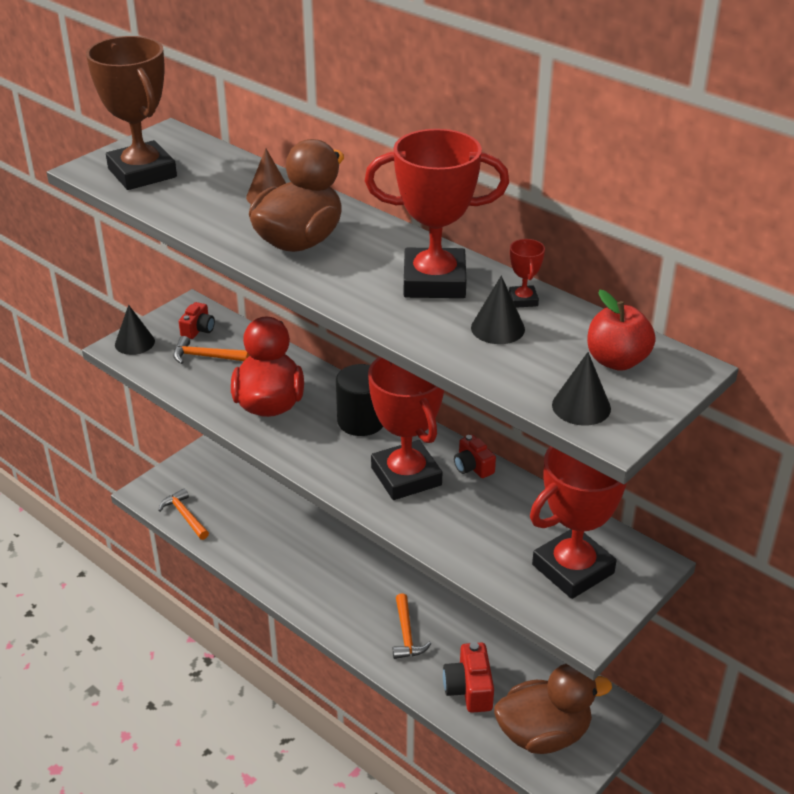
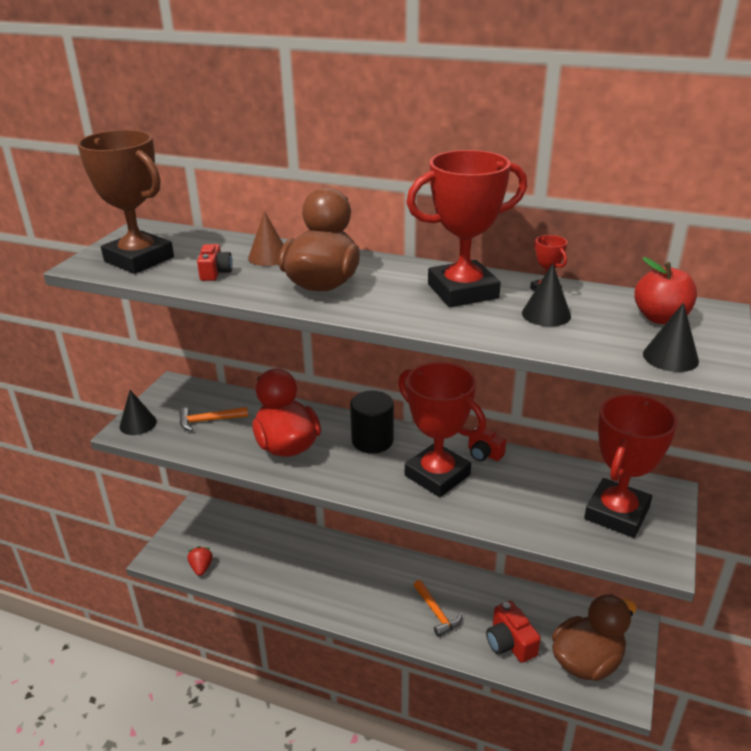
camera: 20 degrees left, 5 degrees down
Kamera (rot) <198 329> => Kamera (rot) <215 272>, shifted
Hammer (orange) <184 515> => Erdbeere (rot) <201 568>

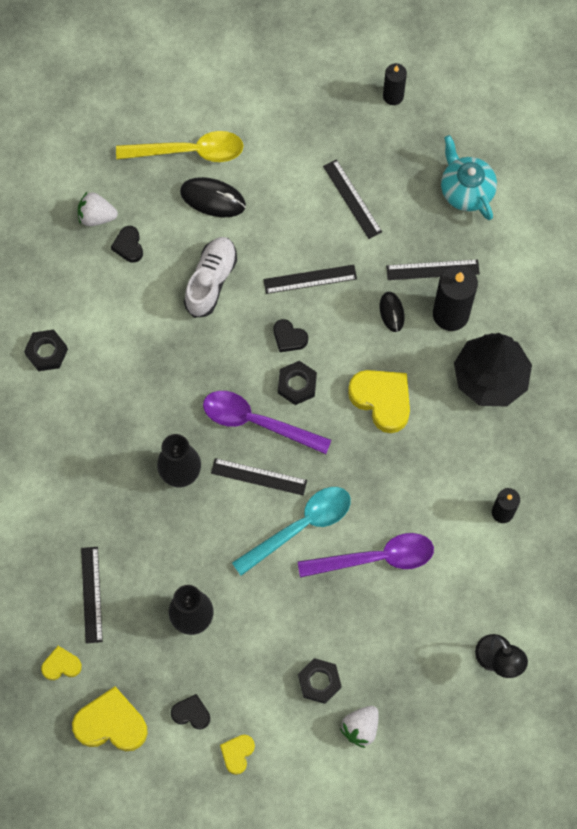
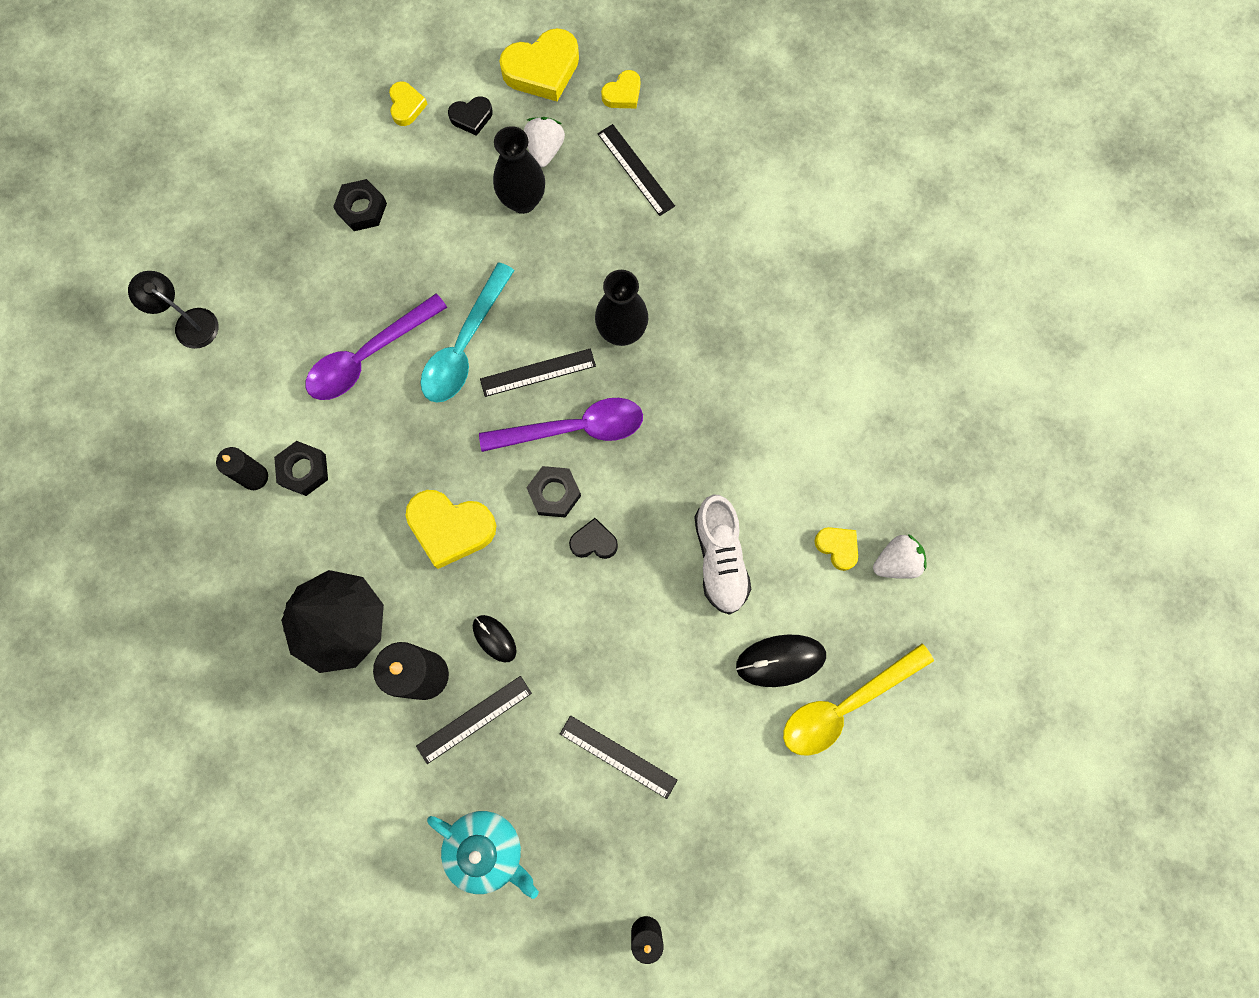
camera: 150 degrees right, 5 degrees up
Herz (schwarz) <128 246> => Herz (gelb) <837 547>
Lineal (schwarz) <310 279> => nothing
Sechskantmutter (schwarz) <46 352> => Sechskantmutter (schwarz) <303 470>, shifted
Erdbeere (weiß) <360 728> => Erdbeere (weiß) <545 149>, shifted

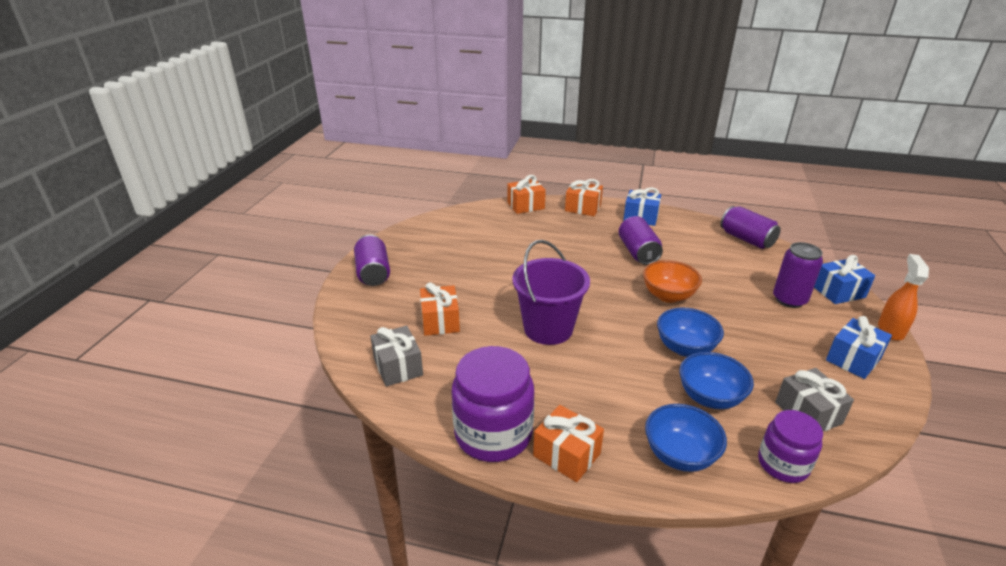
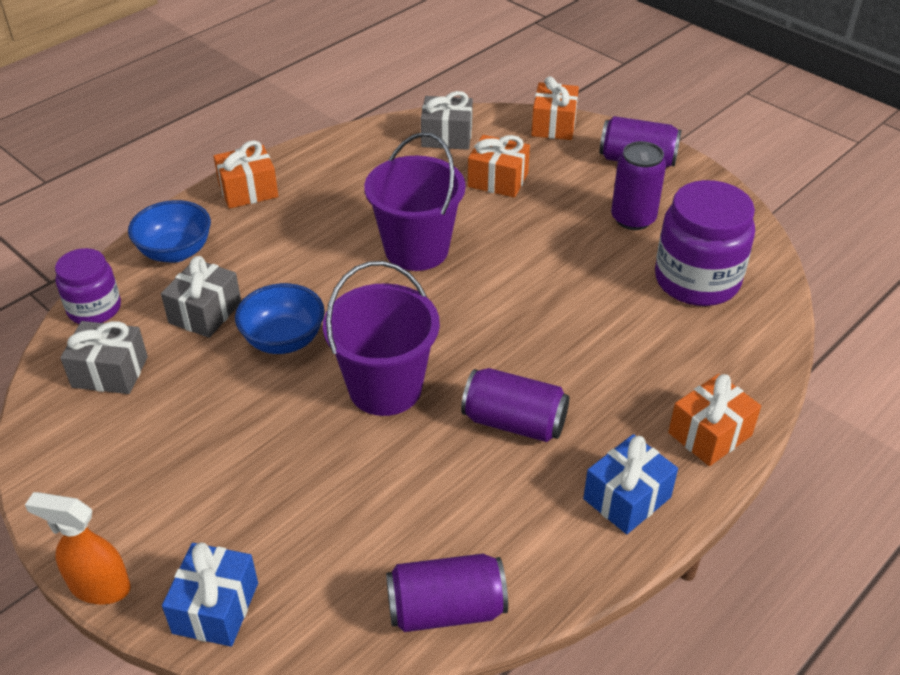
camera: 120 degrees right, 10 degrees up
Geschenk (orange) <525 205> => Geschenk (orange) <554 125>, shifted
Dose (lila) <789 300> => Dose (lila) <633 218>, shifted
Sprühflasche (orange) <890 330> => Sprühflasche (orange) <99 587>, 150 degrees clockwise
Schüssel (orange) <668 296> => Eimer (lila) <385 388>
Geschenk (blau) <853 359> => nothing
Einmachglas (lila) <493 434> => Einmachglas (lila) <696 280>, shifted
Schüssel (blau) <710 397> => Geschenk (grau) <205 312>

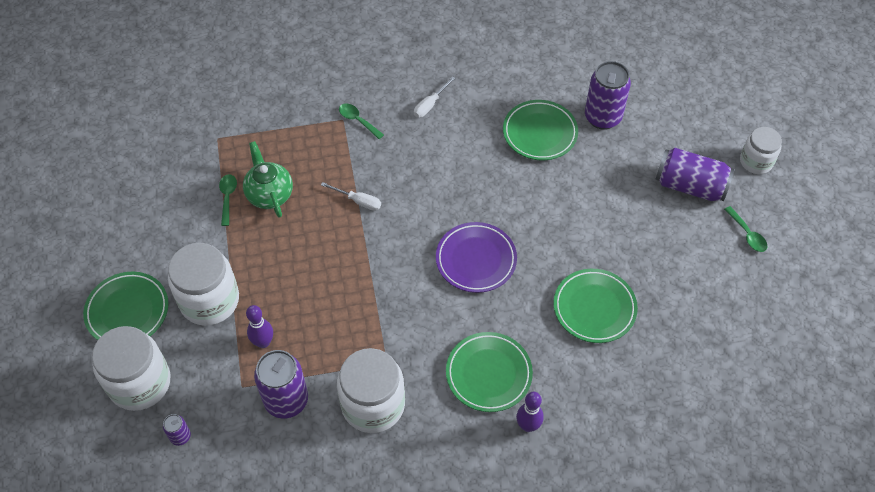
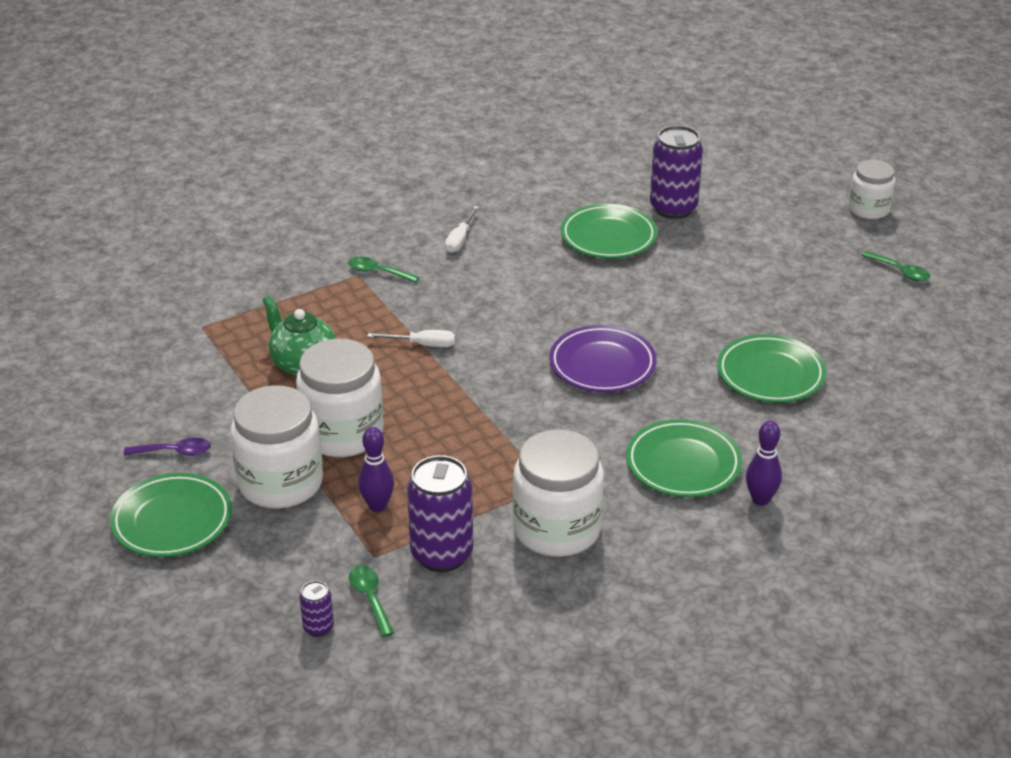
camera: 20 degrees left, 20 degrees down
Dose (lila) <690 186> => nothing
Löffel (grün) <227 197> => Löffel (grün) <370 598>, shifted
Einmachglas (weiß) <140 383> => Einmachglas (weiß) <342 433>, shifted
nothing => Löffel (lila) <175 452>

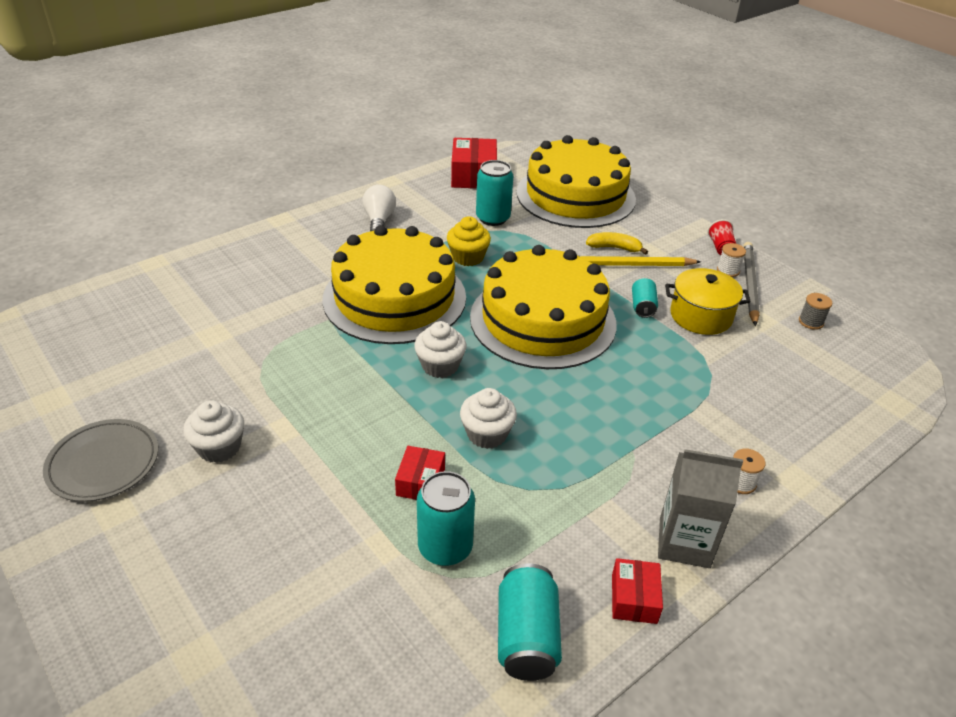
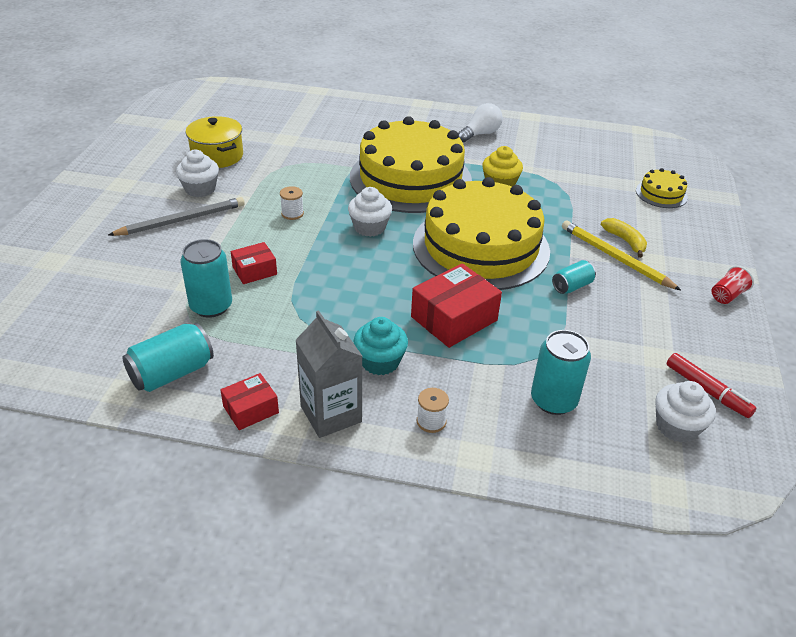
camera: 50 degrees right, 0 degrees up
Kuchen (gelb) <575 195> => Kuchen (gelb) <661 194>, x0.41
Schachtel (rot) <474 176> => Schachtel (rot) <454 319>, shifted
Dose (türkis) <493 218> => Dose (türkis) <553 400>, shifted
Bleistift (grau) <749 284> => Bleistift (grau) <181 220>, shifted
Garnrolle (weiß) <728 270> => Garnrolle (weiß) <292 213>, shifted
Kochtopf (gelb) <701 316> => Kochtopf (gelb) <217 156>, shifted
Garnrolle (grau) <811 322> => Filzstift (rot) <707 390>
Muffin (weiß) <487 434> => Muffin (weiß) <676 427>, shifted
Teller (grau) <103 463> => nothing
nothing => Muffin (türkis) <380 362>

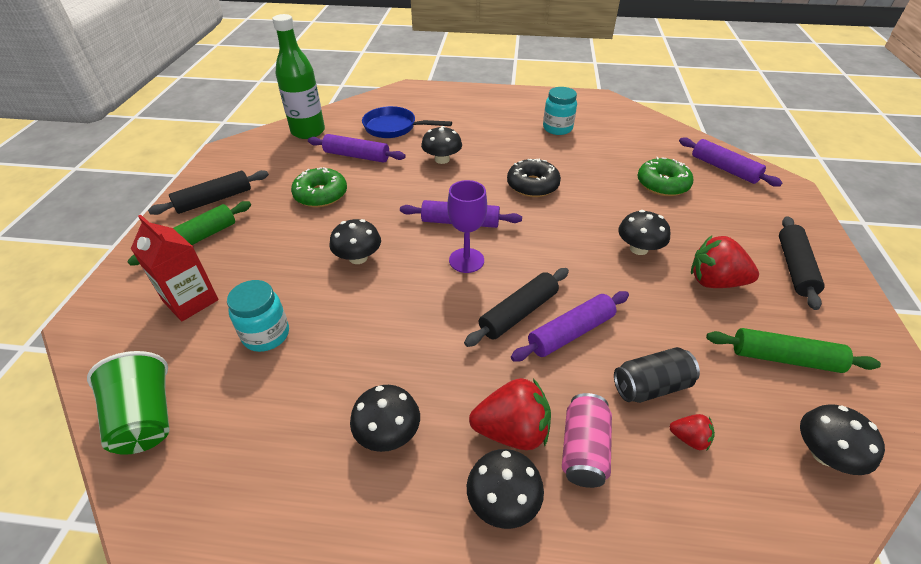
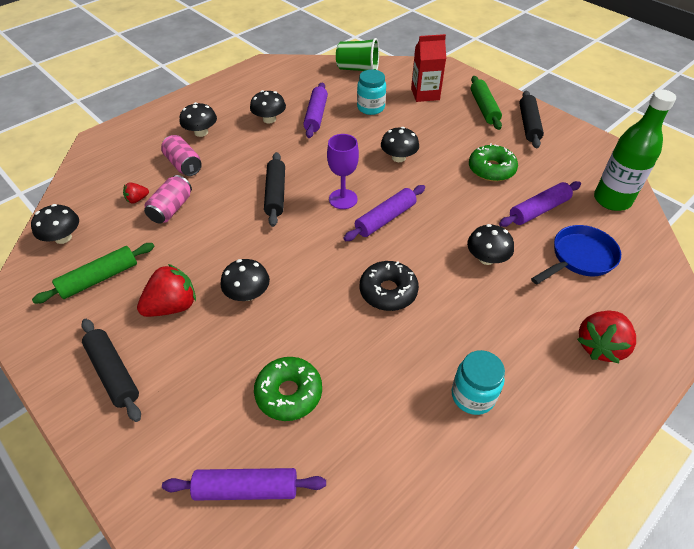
camera: 130 degrees right, 5 degrees up
Nudelholz (lila) <570 332> => Nudelholz (lila) <316 115>, shifted
Dose (schwarz) <651 386> => Dose (rosa) <171 209>
Erdbeere (rot) <512 431> => Erdbeere (rot) <600 346>, shifted

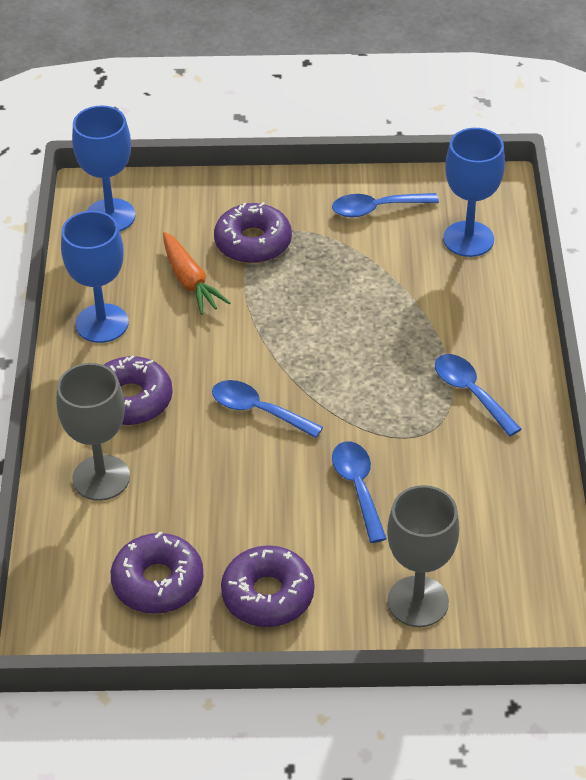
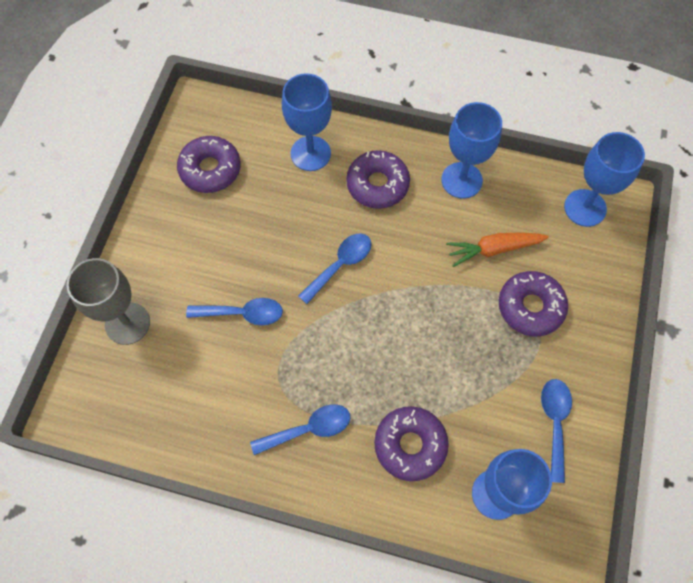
camera: 105 degrees right, 20 degrees up
Kelch (grau) <101 478> => Kelch (blau) <310 153>
Donut (lila) <268 595> => Donut (lila) <410 445>, shifted

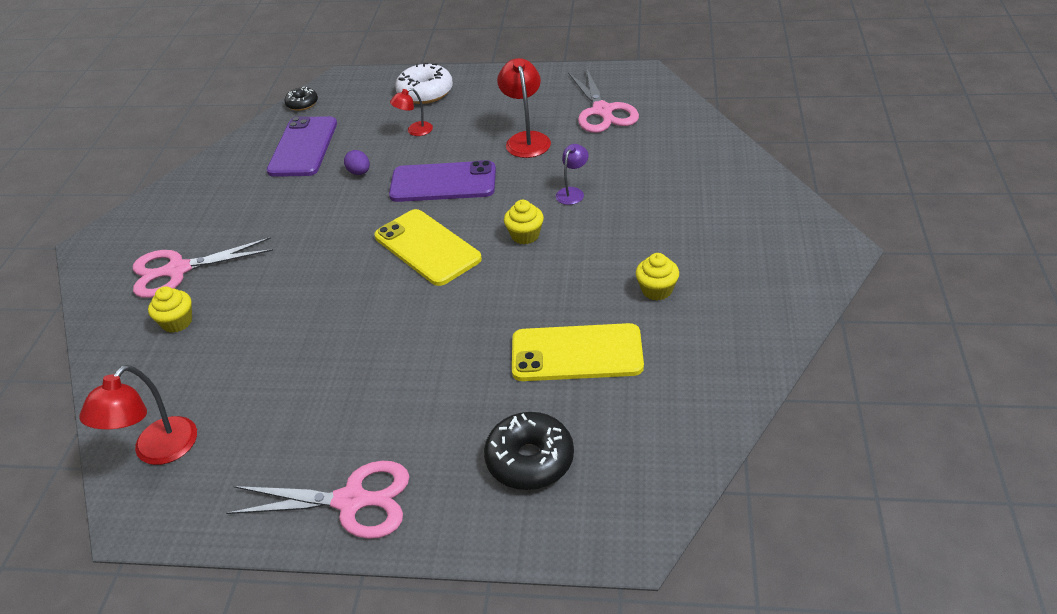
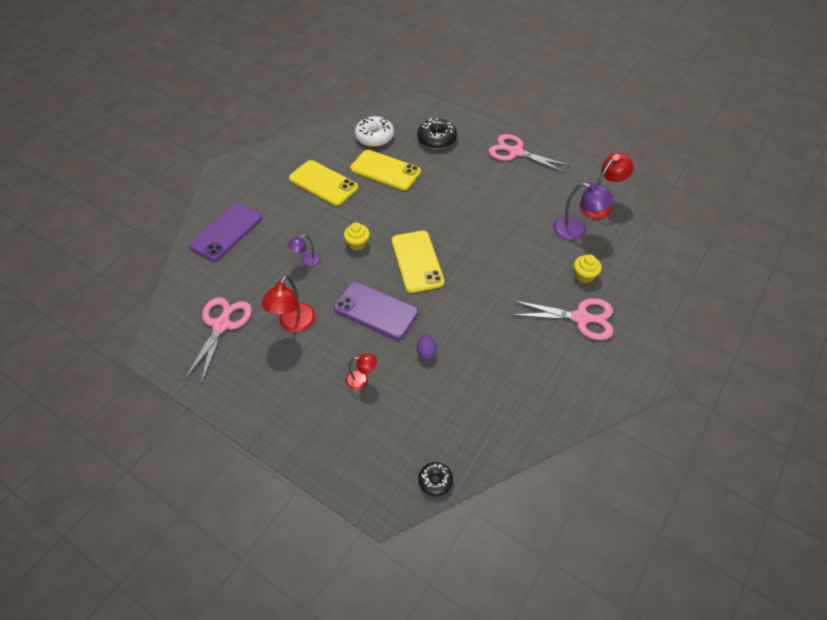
camera: 155 degrees left, 10 degrees up
Donut (weiß) <425 92> => Donut (weiß) <374 137>, shifted
Handy (lila) <303 147> => Handy (lila) <226 232>, shifted
Muffin (gelb) <657 290> => Handy (gelb) <323 183>
nothing => Lampe (lila) <576 230>

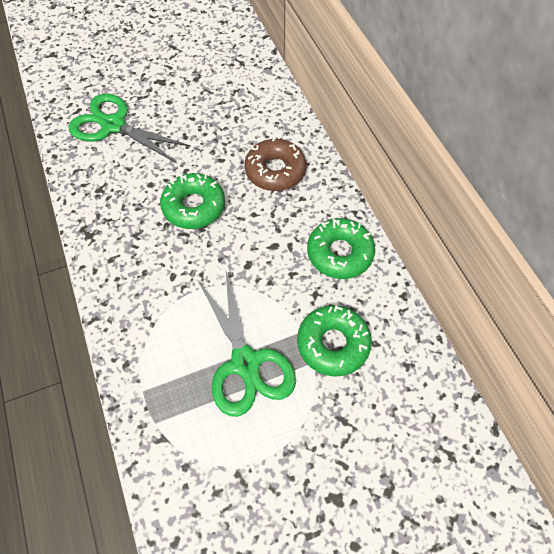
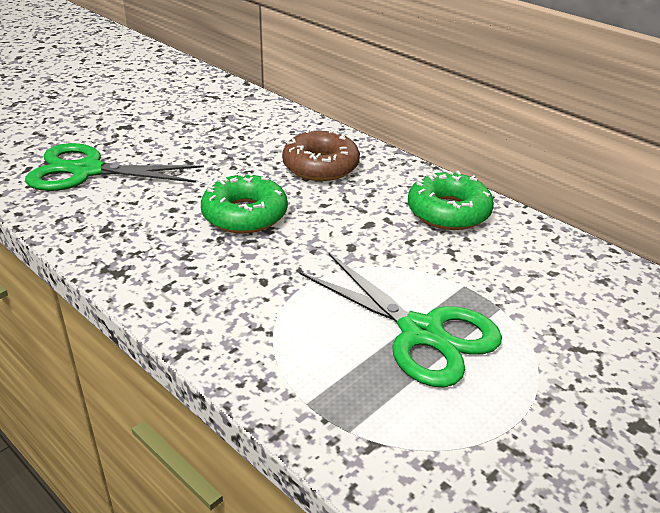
camera: 25 degrees left, 25 degrees down
Donut (grün) <333 344> => nothing

